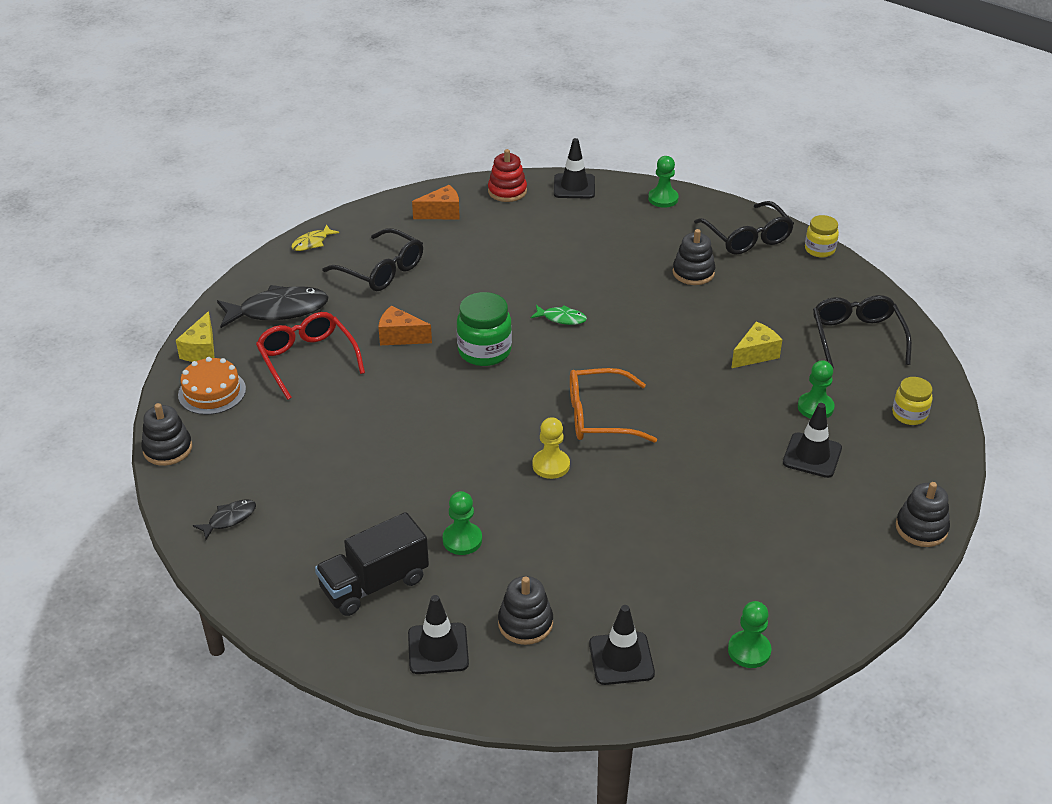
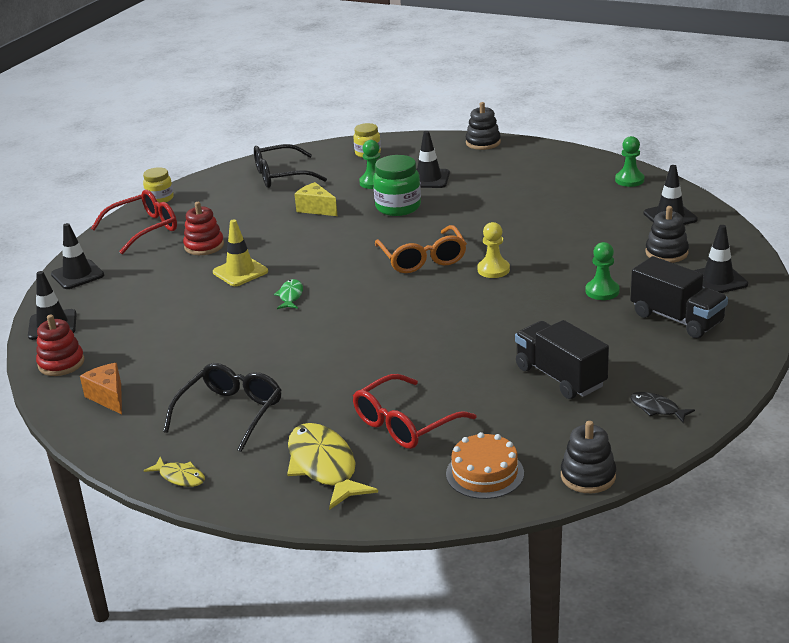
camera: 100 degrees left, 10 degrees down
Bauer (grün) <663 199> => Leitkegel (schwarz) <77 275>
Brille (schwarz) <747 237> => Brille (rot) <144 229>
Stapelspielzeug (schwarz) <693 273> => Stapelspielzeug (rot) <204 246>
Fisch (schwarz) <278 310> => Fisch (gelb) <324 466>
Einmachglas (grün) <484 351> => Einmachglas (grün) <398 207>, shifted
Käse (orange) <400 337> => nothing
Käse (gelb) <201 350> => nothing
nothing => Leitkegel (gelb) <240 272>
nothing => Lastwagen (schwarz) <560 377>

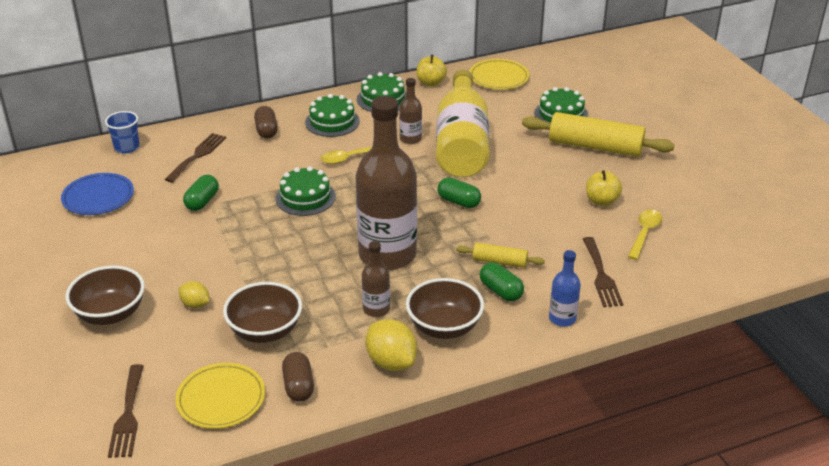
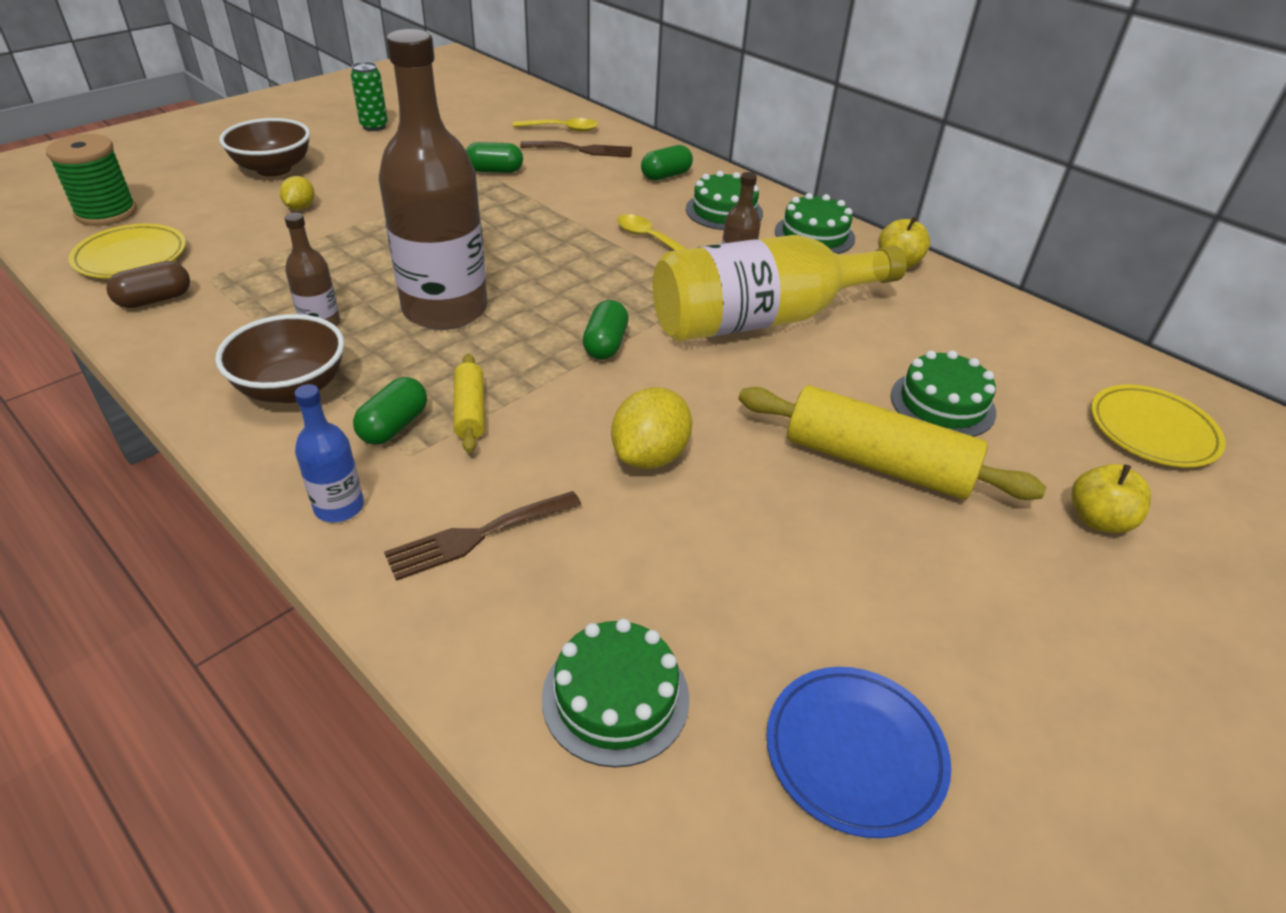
camera: 65 degrees right, 5 degrees up
Teller (gelb) <499 78> => Teller (gelb) <1152 431>, shifted
Kapsel (braun) <266 131> => Kapsel (grün) <666 176>
Becher (blau) <127 147> => nothing
Nudelholz (gelb) <595 147> => Nudelholz (gelb) <877 463>, 60 degrees counterclockwise
Kuchen (grün) <305 197> => Kuchen (grün) <615 697>, shifted
Apfel (gelb) <601 201> => Apfel (gelb) <1098 520>, shifted
Teller (blau) <98 197> => Teller (blau) <854 753>, shifted
Löffel (gelb) <644 233> => Löffel (gelb) <562 129>, shifted
Schüssel (braun) <265 331> => nothing
Zitrone (gelb) <391 362> => Zitrone (gelb) <650 456>, shifted
Gabel (braun) <128 415> => Garnrolle (grün) <106 213>
nothing => Dose (grün) <374 126>

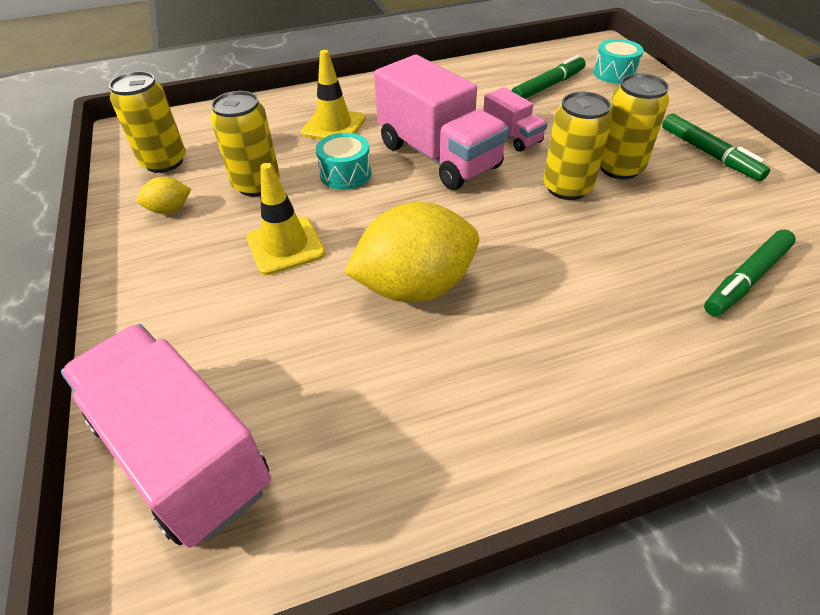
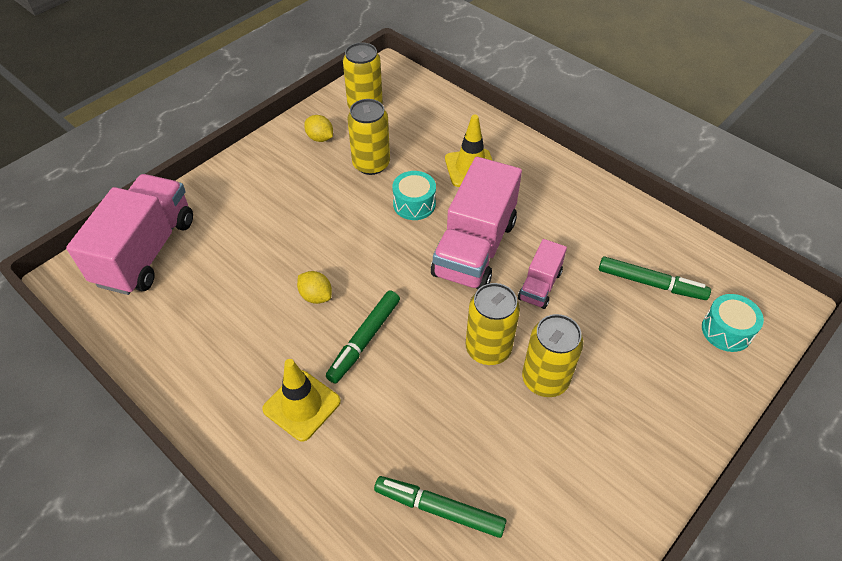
camera: 60 degrees right, 5 degrees up
Filzstift (grün) <709 154> => Filzstift (grün) <364 340>, shifted
Leitkegel (gelb) <285 246> => Leitkegel (gelb) <302 405>, shifted
Zitrone (gelb) <415 287> => Zitrone (gelb) <316 296>, x0.44

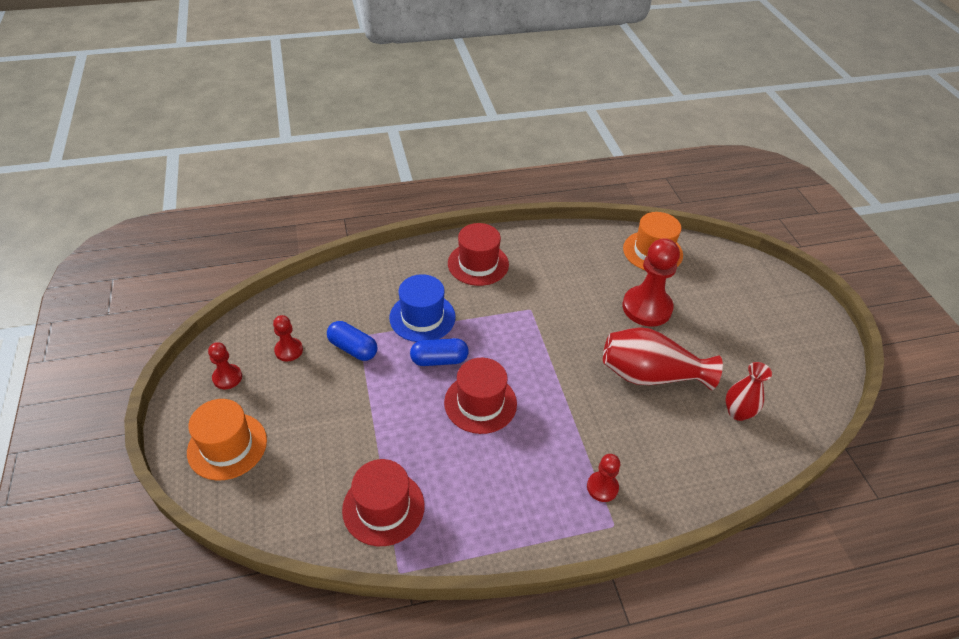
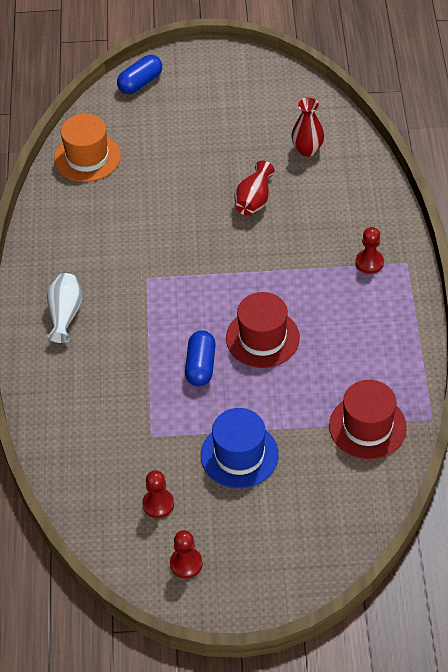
camera: 75 degrees left, 5 degrees up
Hut (rot) <478 264> => Vase (weiß) <65 314>
Bauer (rot) <647 308> => nothing
Hut (blau) <422 317> => Hut (blau) <239 455>, shifted
Kapsel (blau) <353 348> => Kapsel (blau) <140 83>, shifted
Vase (rot) <650 375> => Vase (rot) <254 200>, x0.60
Hut (orange) <227 446> => nothing

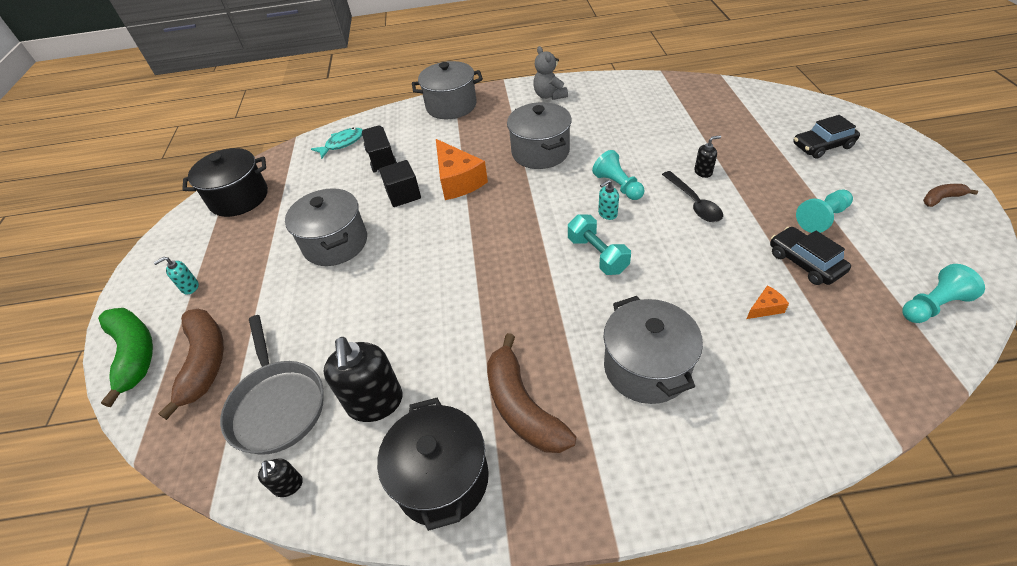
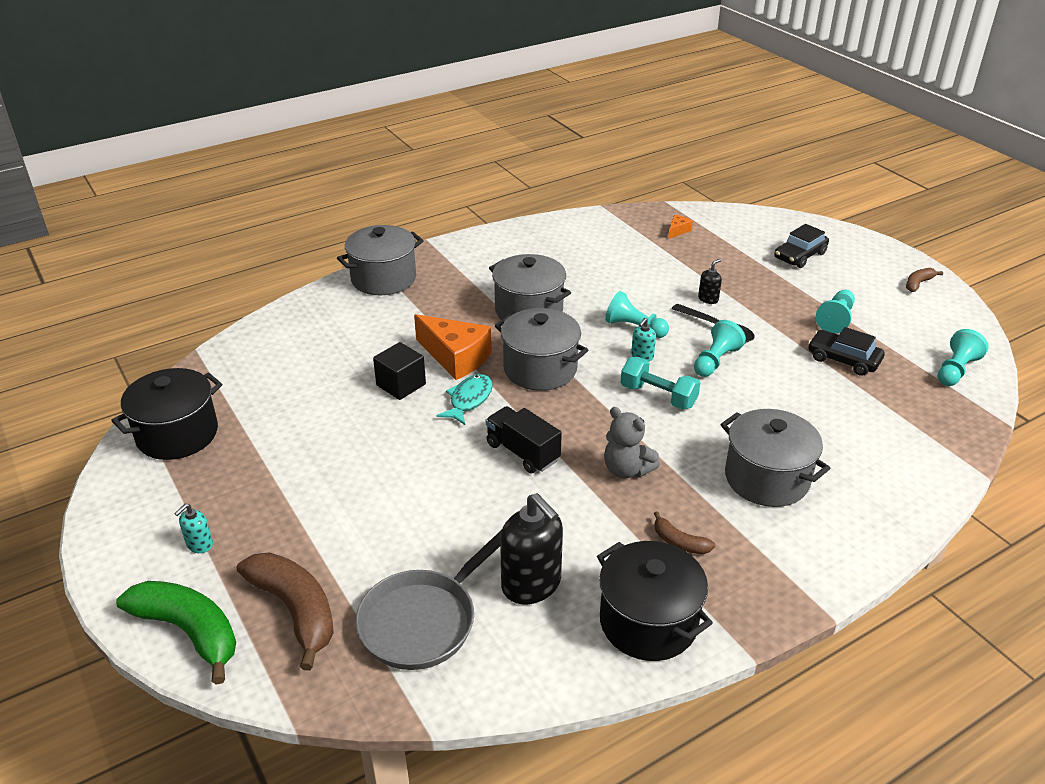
camera: 30 degrees left, 10 degrees down
Teddybär (grau) <549 95> => Teddybär (grau) <626 470>, shifted
Lastwagen (schwarz) <381 159> => Lastwagen (schwarz) <522 452>, shifted
Fisch (türkis) <342 144> => Fisch (türkis) <469 400>, shifted
Kochtopf (grau) <335 243> => Kochtopf (grau) <540 369>, shifted
Käse (orange) <765 308> => Käse (orange) <678 231>, shifted
Pfanne (grau) <277 405> => Pfanne (grau) <423 620>, 90 degrees clockwise
Banane (braun) <522 406> => Banane (braun) <679 542>, x0.49
Seifenspender (schwarz) <288 485> => nothing
nothing => Bauer (türkis) <715 361>

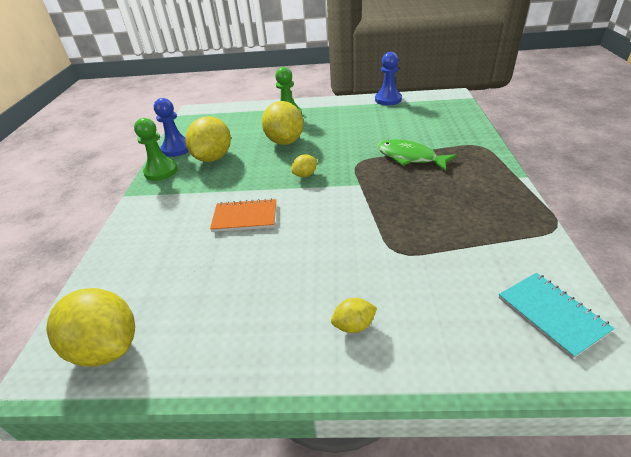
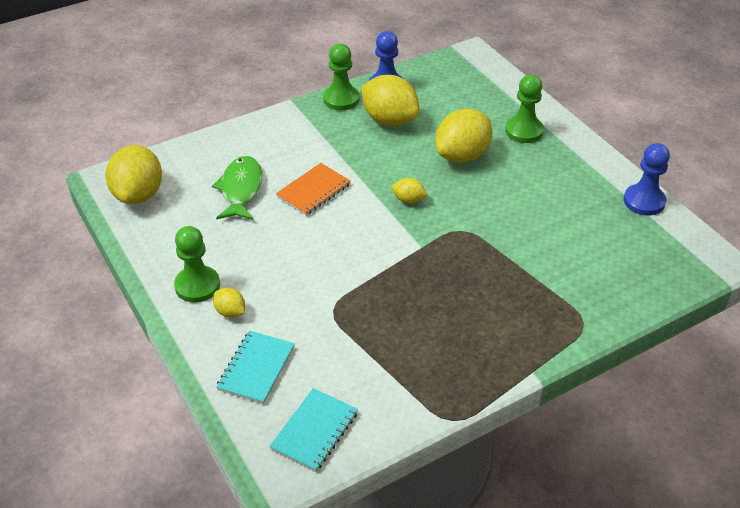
camera: 55 degrees right, 5 degrees up
Zitrone (gelb) <213 158> => Zitrone (gelb) <389 120>, 60 degrees clockwise
Fisch (grün) <409 157> => Fisch (grün) <241 189>, shifted
Notizbuch (orange) <245 217> => Notizbuch (orange) <314 191>, 75 degrees clockwise
nothing => Bauer (grün) <197 285>
nothing => Notizbuch (türkis) <256 368>

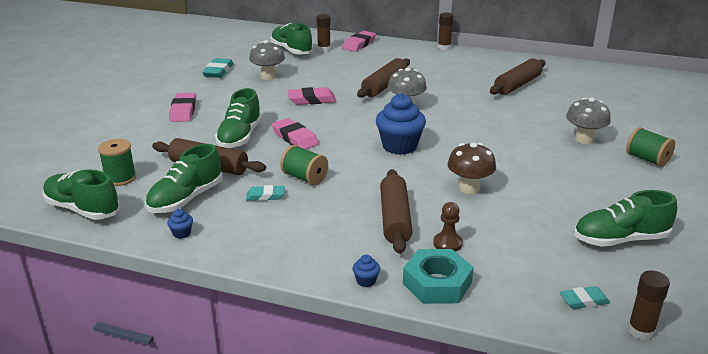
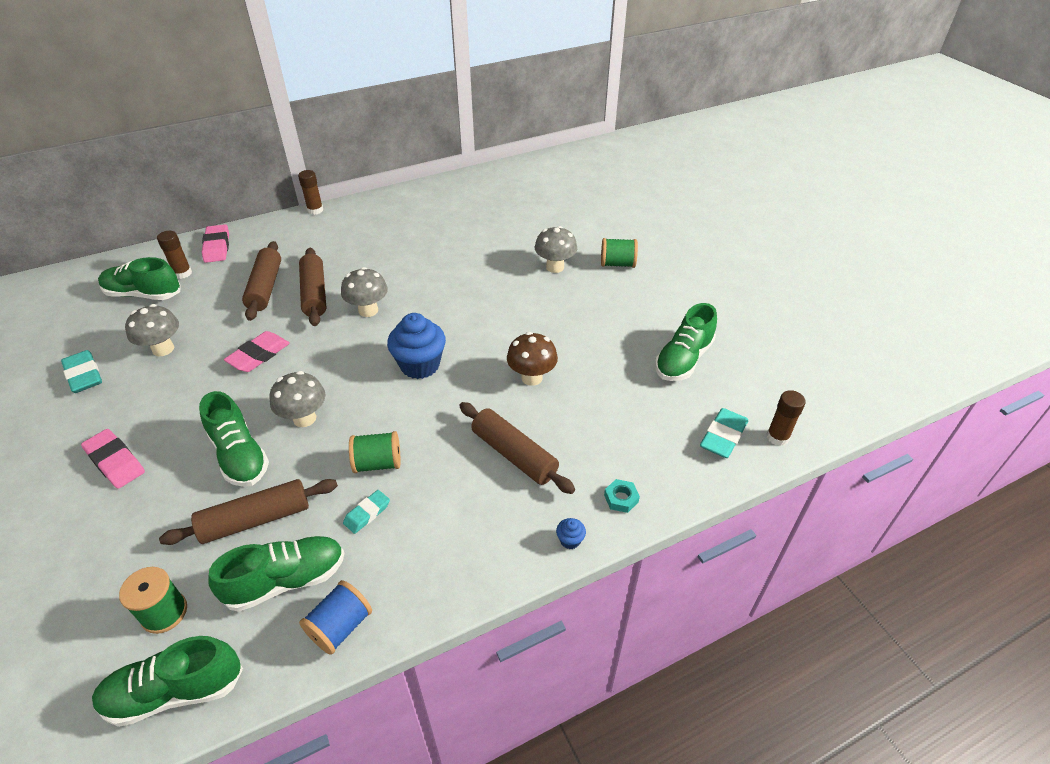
camera: 45 degrees left, 15 degrees up
Nudelholz (braun) <517 85> => Nudelholz (braun) <265 287>, shifted
Radiergummi (rosa) <295 138> => Pilz (grau) <304 418>
Schuh (grün) <186 199> => Schuh (grün) <286 580>, 105 degrees counterclockwise
Bauer (braun) <447 243> => nothing
Muffin (blau) <182 233> => Garnrolle (blau) <340 626>
Sechskantmutter (türkis) <437 283> => Sechskantmutter (türkis) <621 498>, x0.50
Radiergummi (türkis) <584 301> => Radiergummi (türkis) <723 436>, x1.58

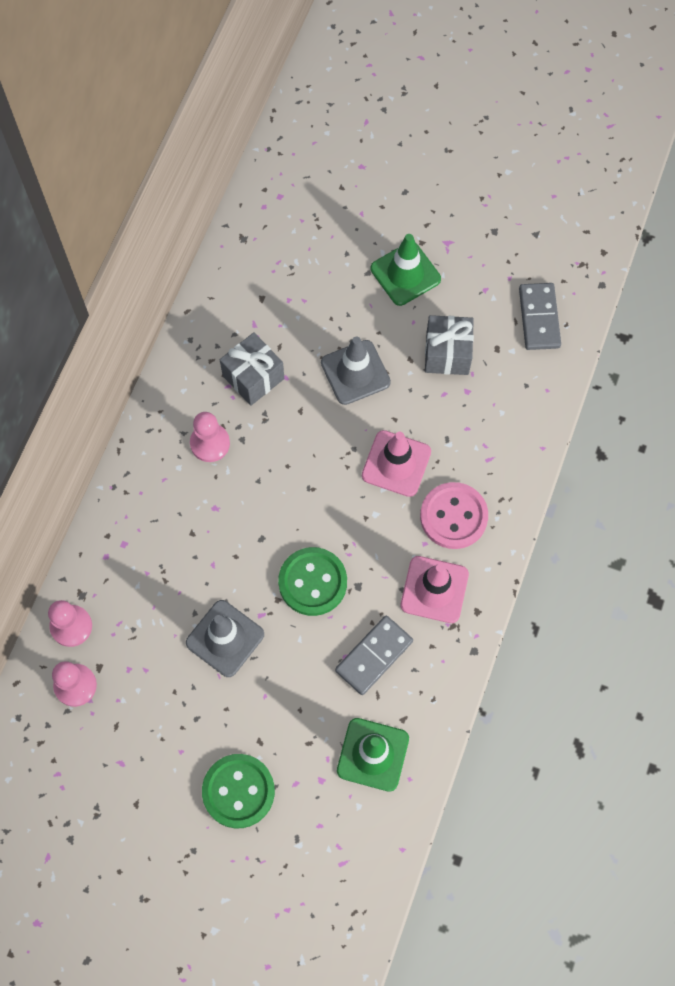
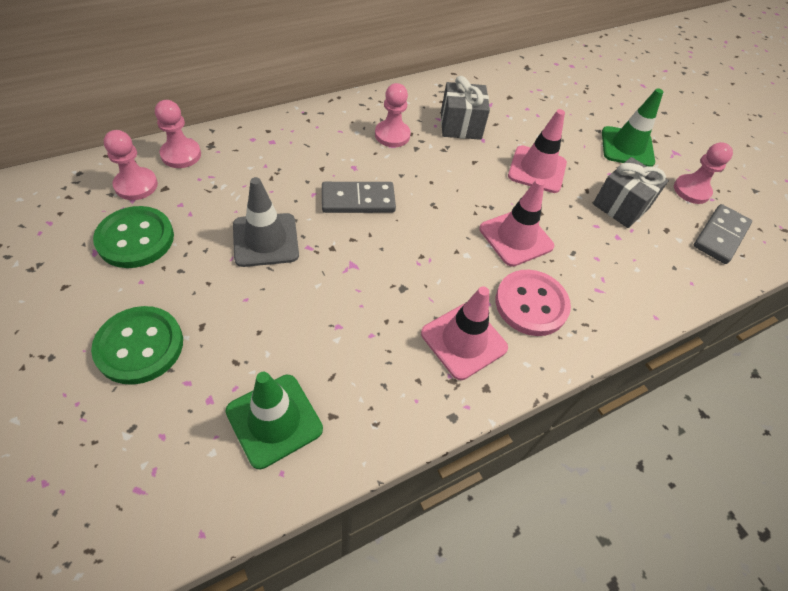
camera: 35 degrees right, 15 degrees down
Leitkegel (grau) <355 372> => Leitkegel (rosa) <537 169>
Knopf (grün) <312 582> => Knopf (grün) <135 239>, shifted
Dominostein (grau) <374 656> => Dominostein (grau) <358 200>, shifted
nothing => Bauer (rosa) <691 190>

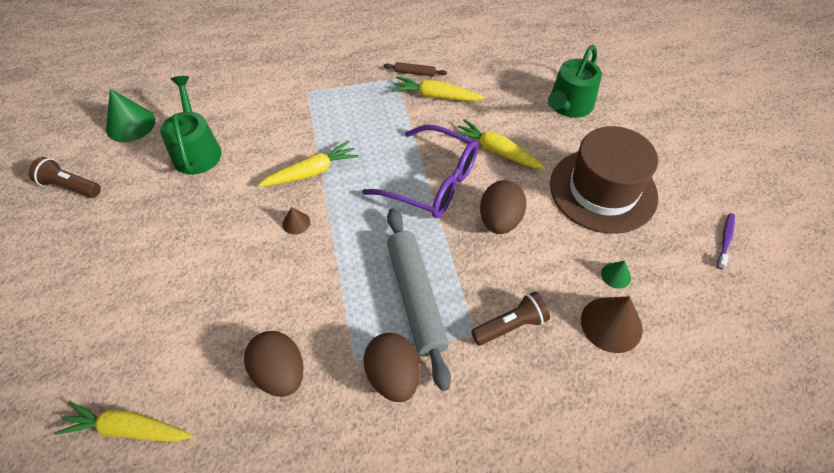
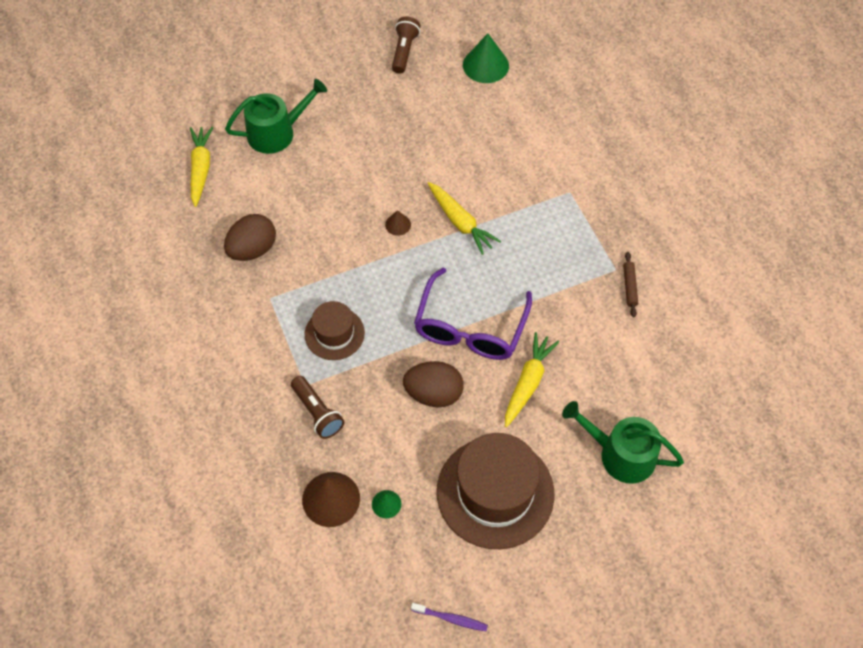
camera: 80 degrees right, 5 degrees up
Gießkanne (grün) <196 150> => Gießkanne (grün) <277 132>, shifted
Karotte (gelb) <436 96> => nothing
Nudelholz (grau) <416 298> => Hut (braun) <334 333>
Ei (braun) <393 376> => nothing

